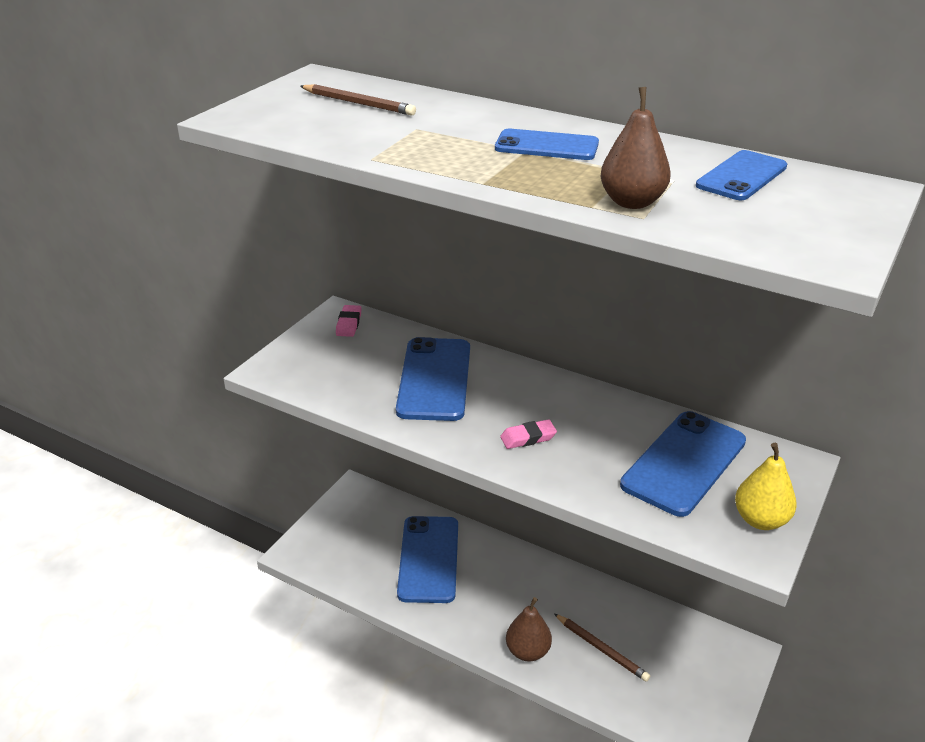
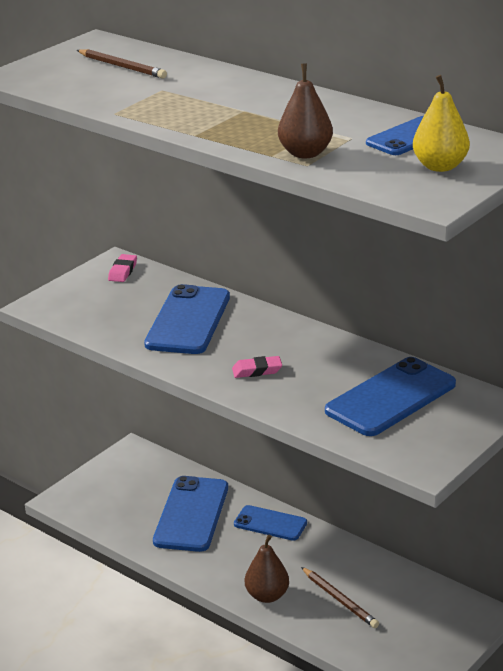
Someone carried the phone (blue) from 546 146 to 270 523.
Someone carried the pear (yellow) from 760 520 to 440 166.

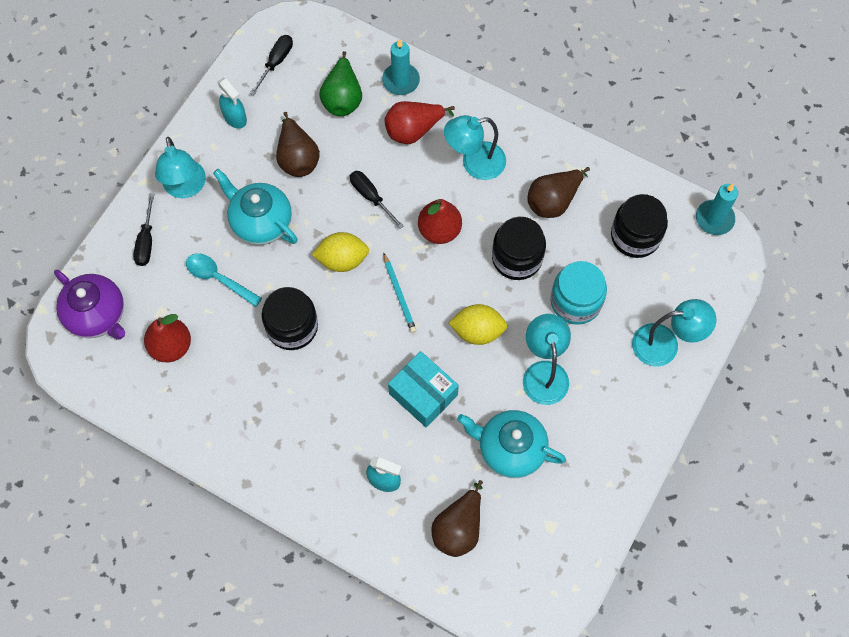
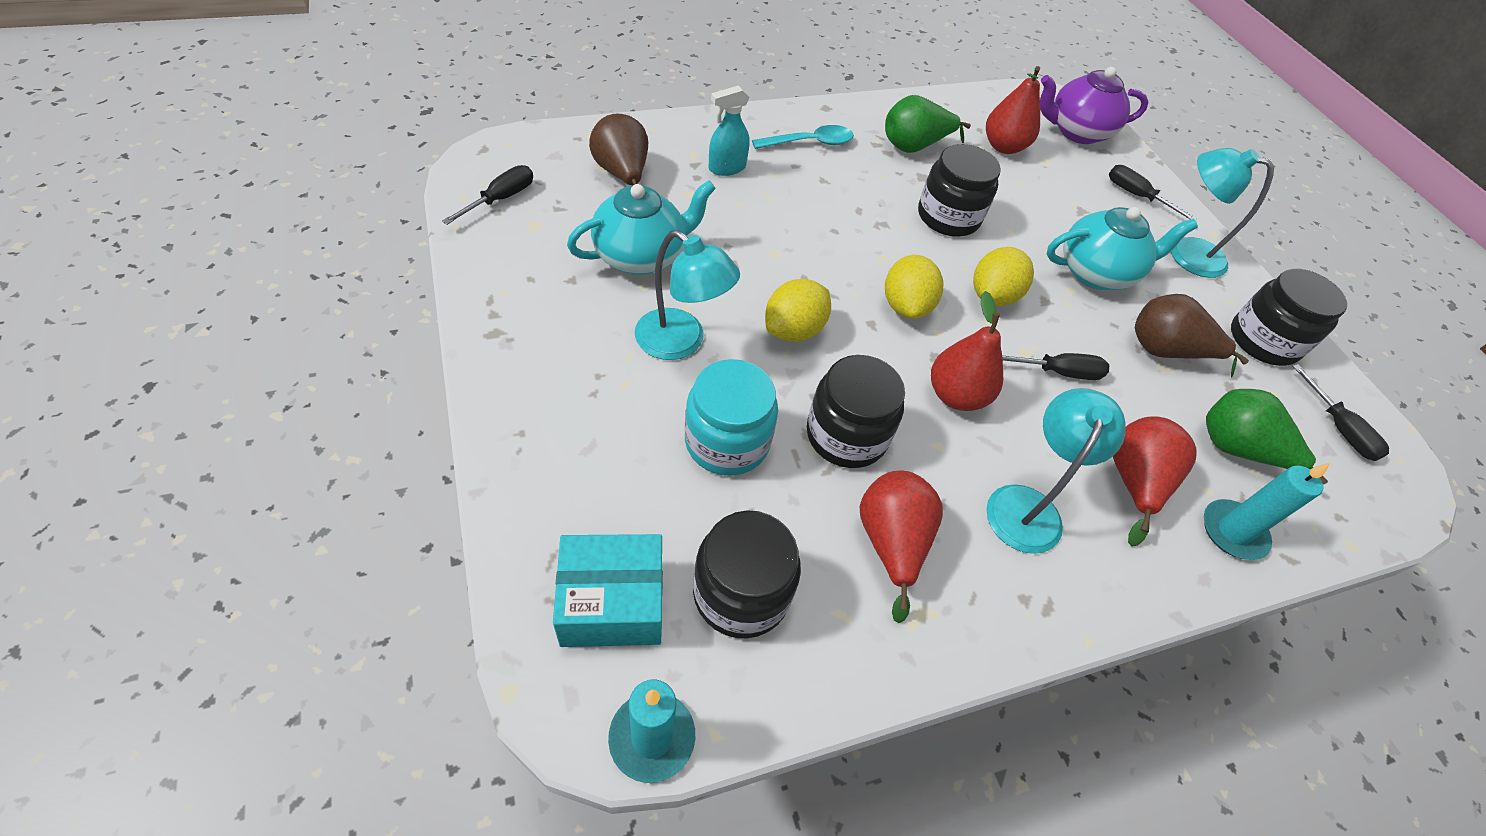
Someone swapped the spray bottle (turquoise) at 235 118 for the jar (black) at 1263 341.
Someone repainted the pear (brown) at 553 201, which became the pear (red) at 890 543.
Someone swapped the pencil (turquoise) at 399 294 for the lemon (yellow) at 905 306.
Someone carried the spoon (turquoise) from 218 278 to 810 143.
Someone took away the lamp (turquoise) at 665 344.
Someone carried the box (turquoise) from 423 394 to 612 602.
Someone put down the pear (green) at 914 146.
Someone put down the screwdriver (black) at 501 199.

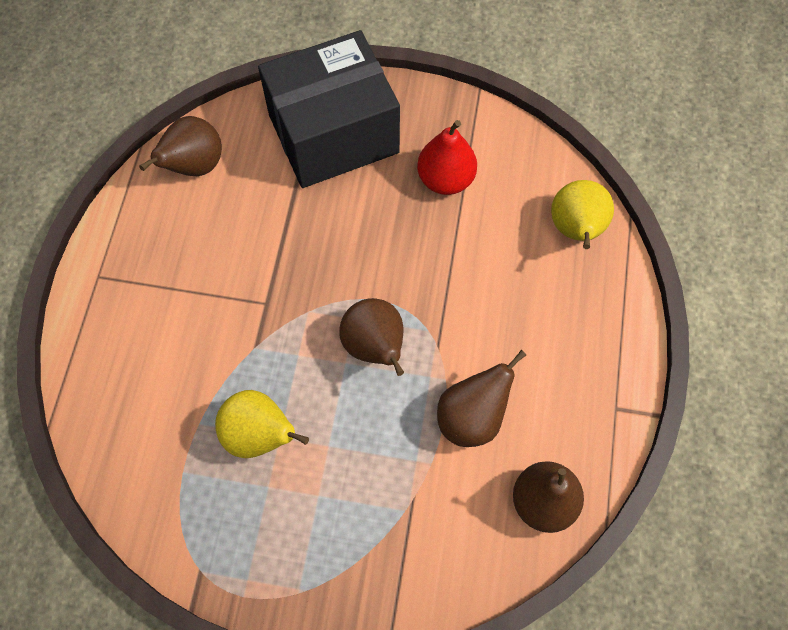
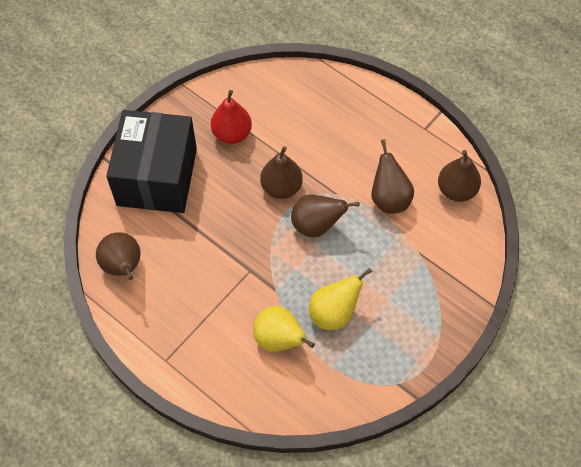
Someone carried the pear (yellow) from 576 230 to 279 339.
Someone put down the pear (brown) at 281 187.

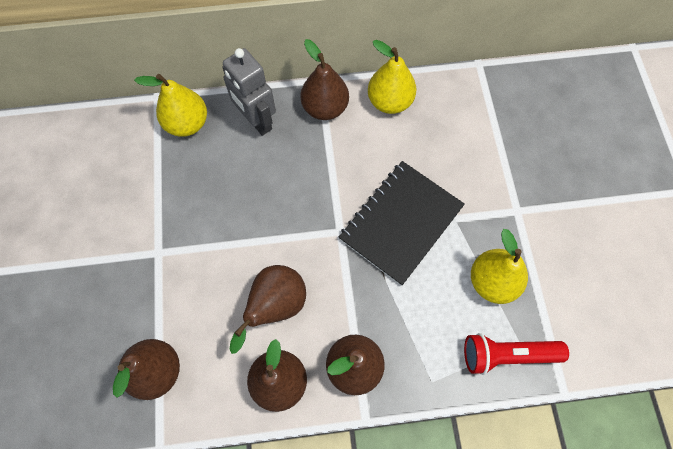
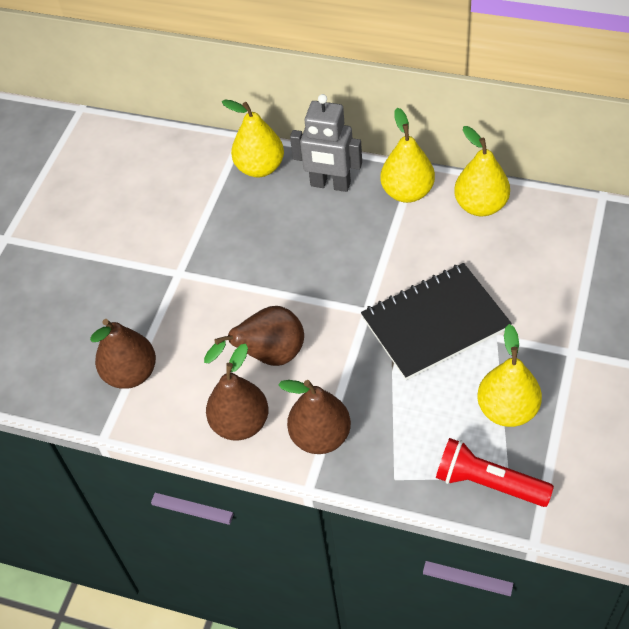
Someone repainted the pear (brown) at 325 108, which became the pear (yellow) at 407 192.
Someone rotated the robot (grey) at 256 121 by 60 degrees counterclockwise.

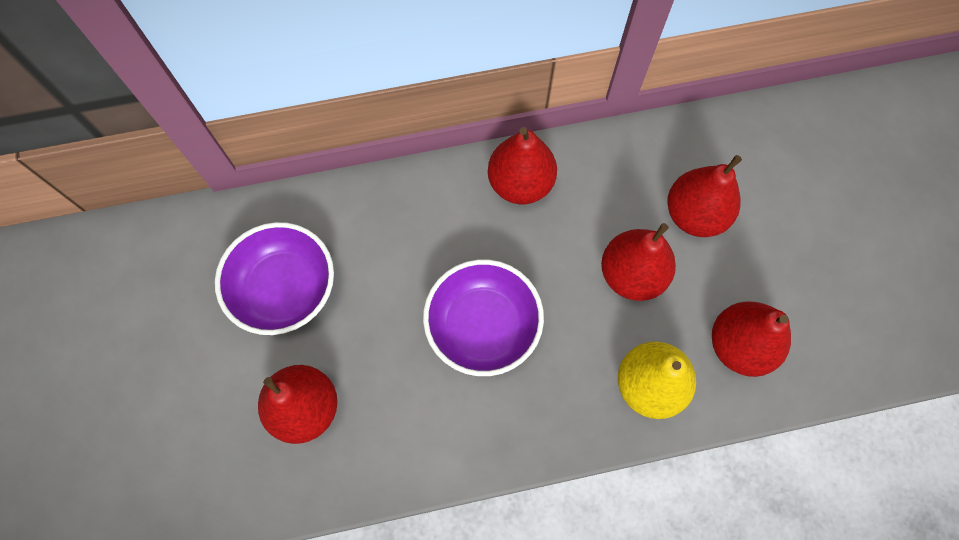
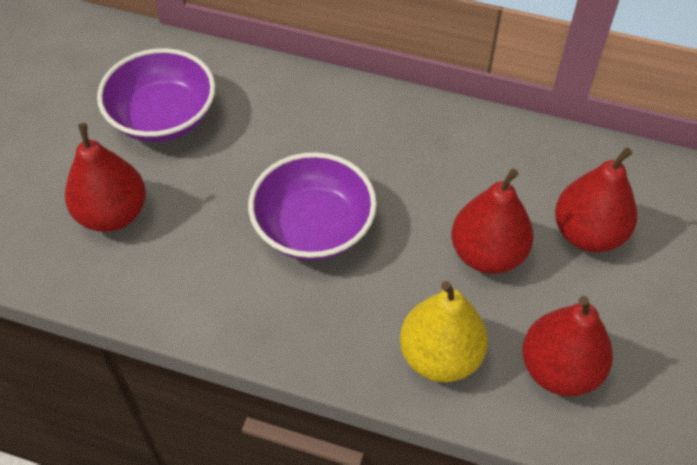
Someone took away the pear (red) at 520 183.

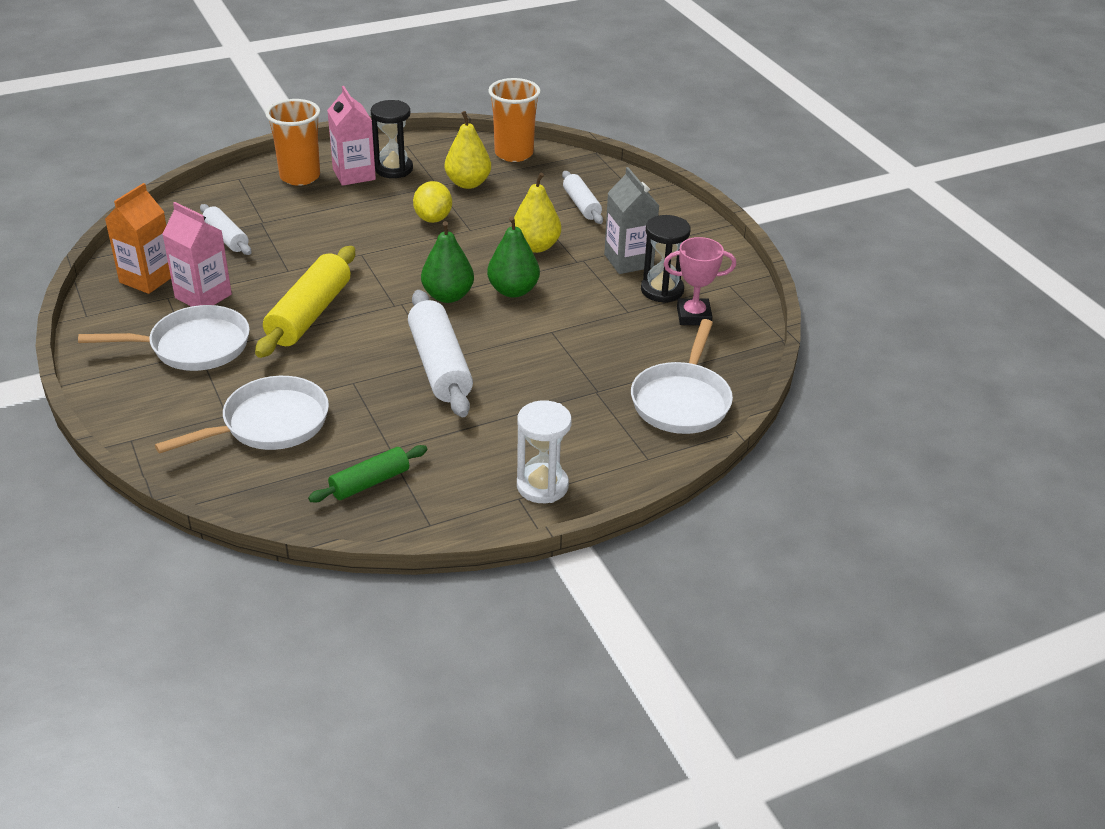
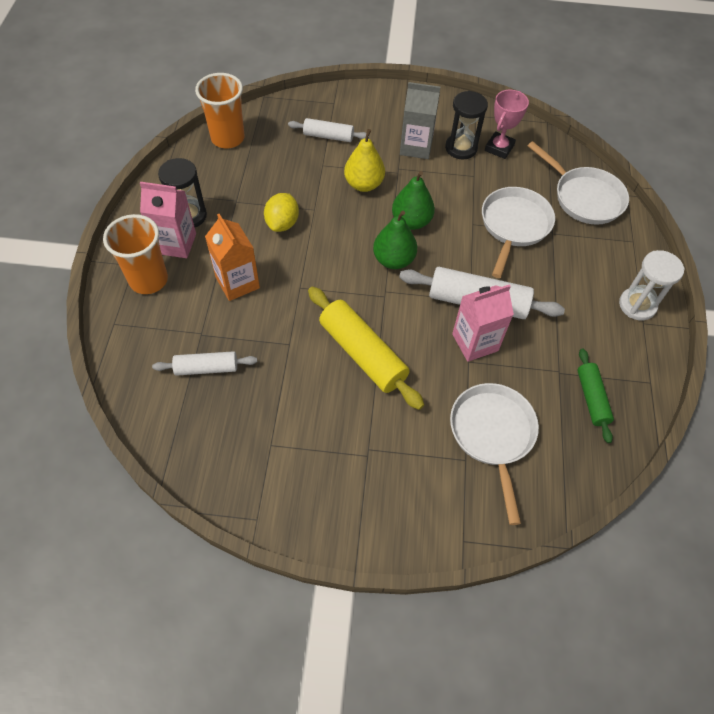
Someone took away the pear (yellow) at 468 183.
Someone rotated the lemon (yellow) at 433 218 by 75 degrees clockwise.
Someone carried the carton (orange) from 147 279 to 237 282.
Someone carried the carton (pink) from 203 296 to 475 342.
Someone carried the pan (white) from 193 346 to 514 226.

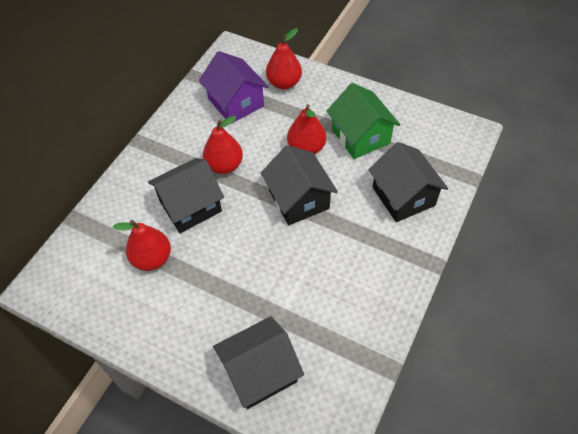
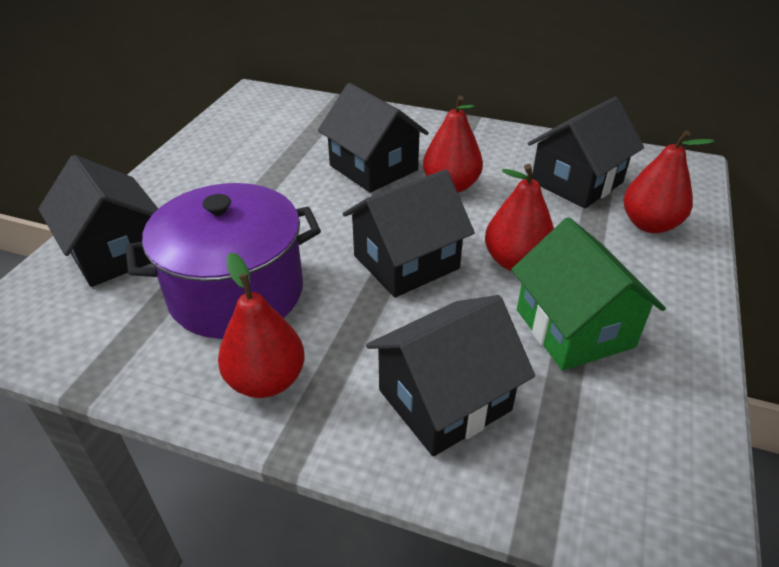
Someone repainted the house (purple) at 236 102, which became the house (black) at 576 182.
Someone rotated the house (green) at 360 136 by 75 degrees counterclockwise.
Someone carried the pear (red) from 152 258 to 266 380.
Someone put down the pot (purple) at 236 292.

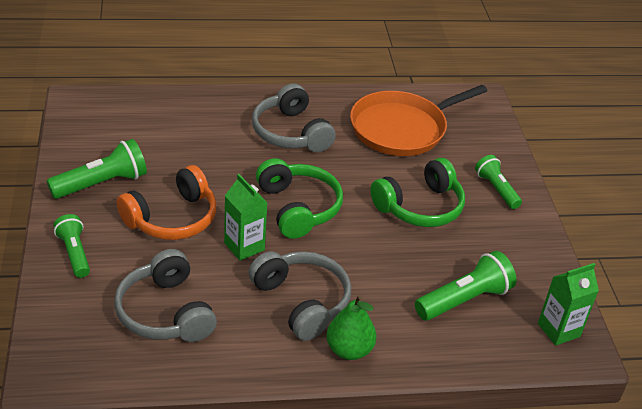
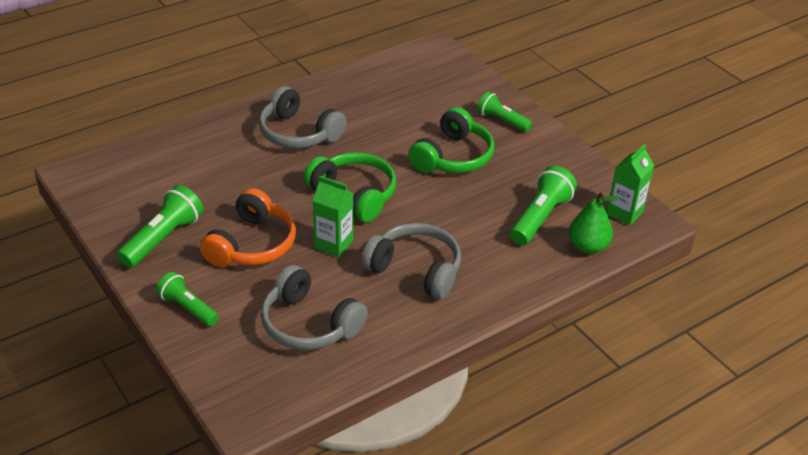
Someone took away the pan (orange) at 402 128.
Someone carried the pear (green) from 349 350 to 588 247.

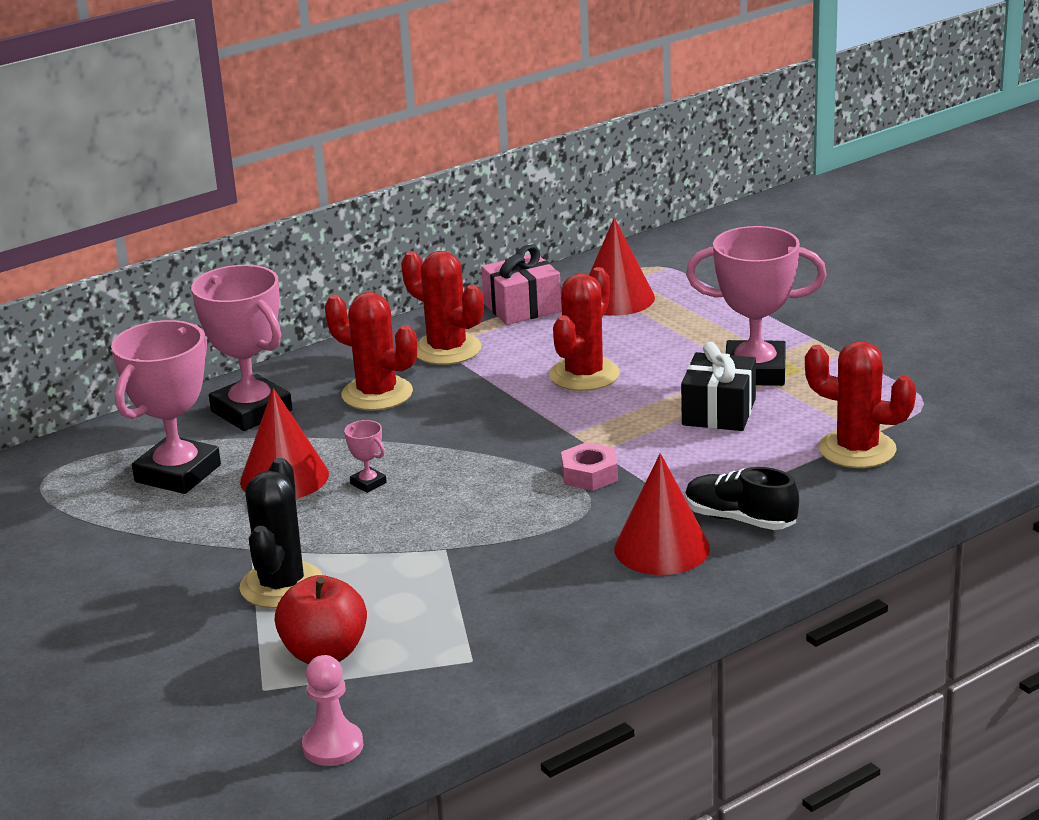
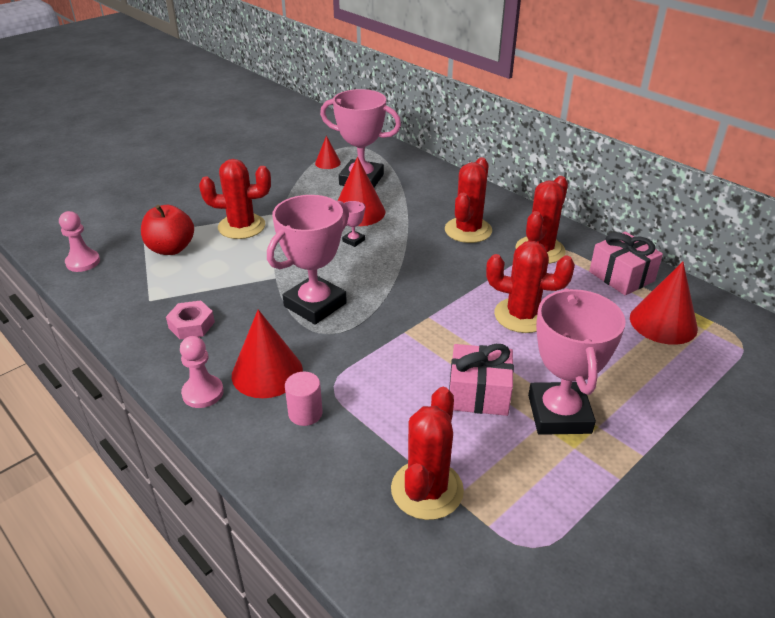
Someone carried the trophy (pink) from 251 411 to 315 305.
Someone repainted the gift (black) at 719 412, which became the gift (pink) at 479 394.
Someone carried the nut (pink) from 589 474 to 191 325.
Someone repainted the cactus (black) at 281 585, which became the cactus (red) at 241 226.
Someone swapped the shoe (black) at 740 519 for the cylinder (pink) at 305 413.
Someone put down the cone (red) at 327 163.
Someone put down the pawn (pink) at 203 393.

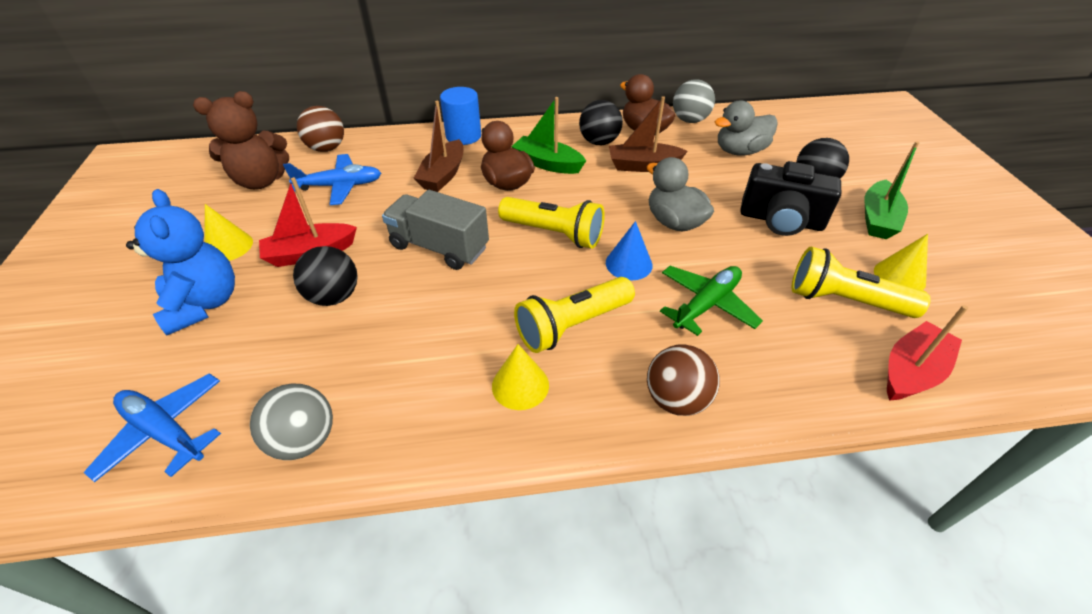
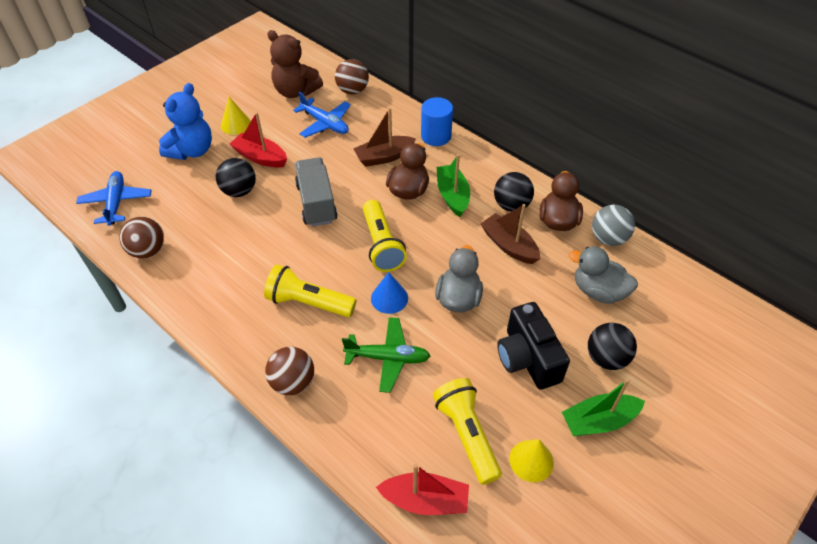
Someone took away the cone (yellow) at 520 385.
Someone repainted the ball (grey) at 304 440, which became the ball (brown) at 148 250.

